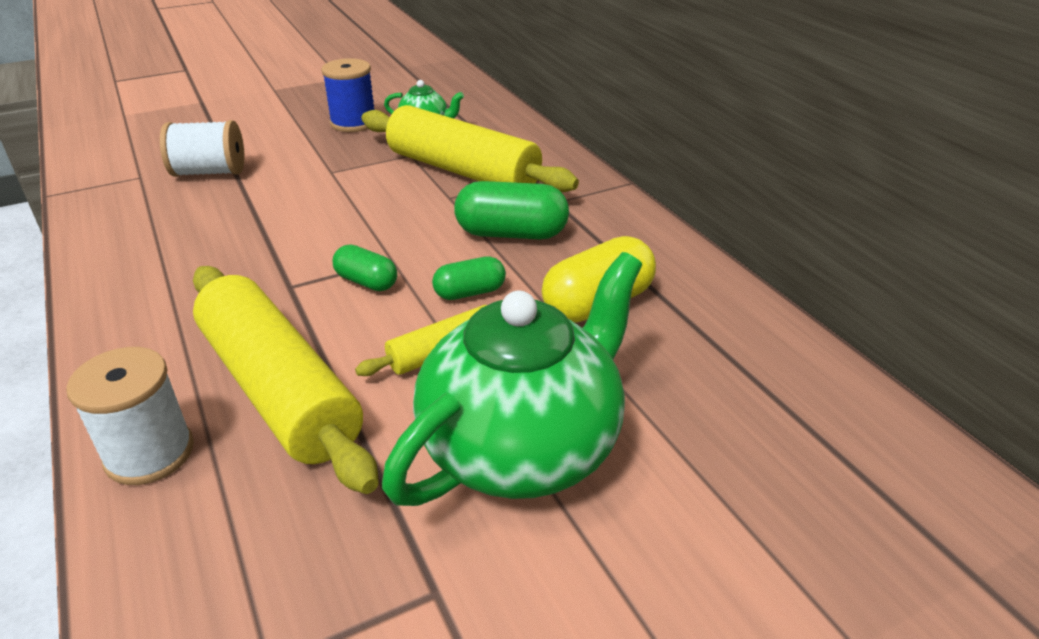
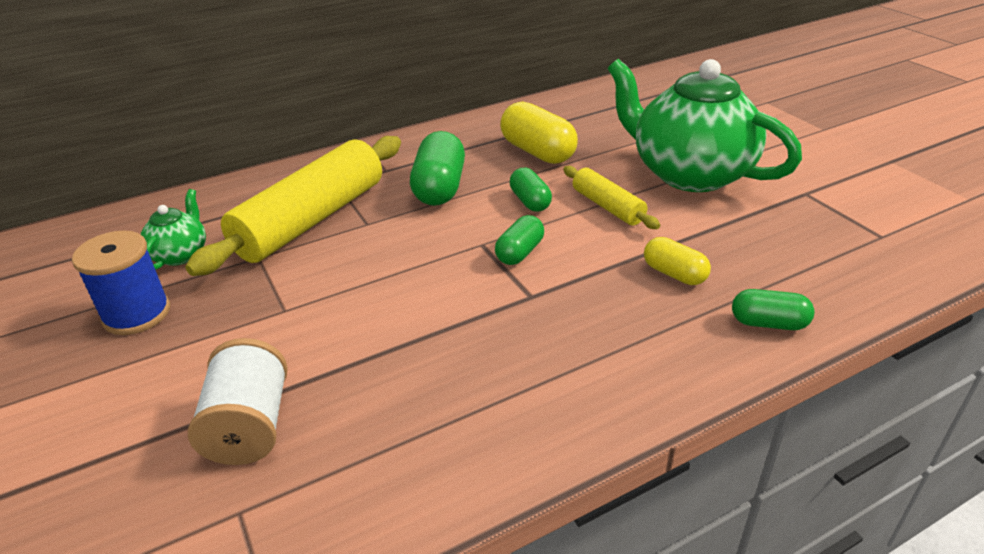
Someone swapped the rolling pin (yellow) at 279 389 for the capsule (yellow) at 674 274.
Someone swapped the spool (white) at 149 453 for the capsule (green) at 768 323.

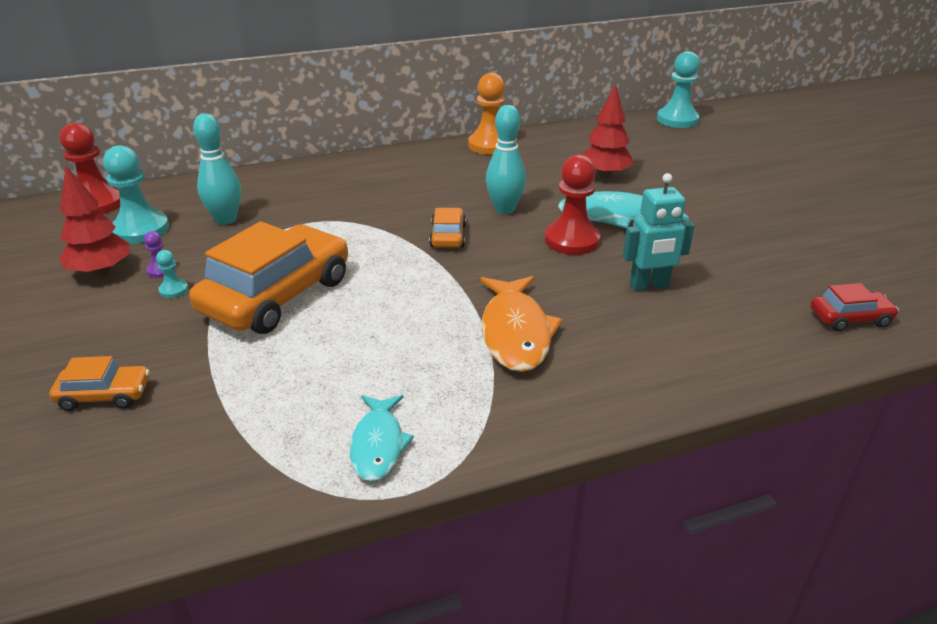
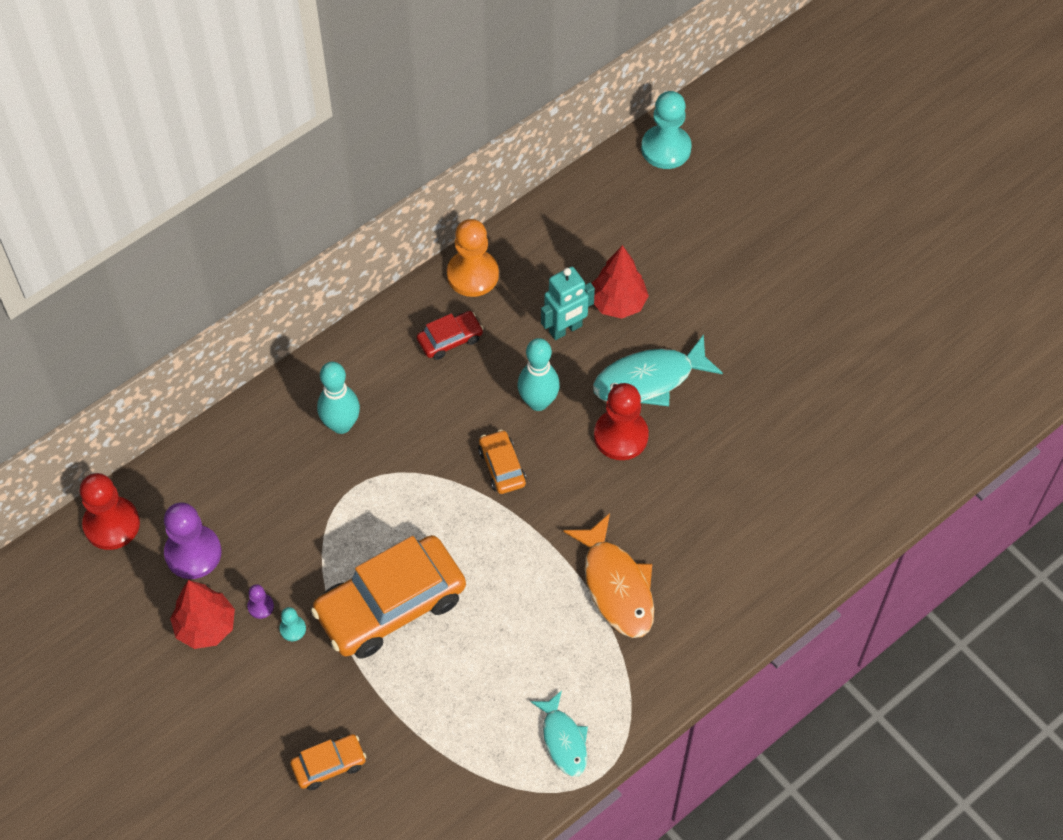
Someone carried the bowling pin (turquoise) from 226 219 to 341 425.
Someone repainted the pawn (turquoise) at 141 230, which became the pawn (purple) at 193 553.
Someone carried the robot (turquoise) from 649 286 to 565 329.
Someone rotated the car (orange) at 277 295 by 135 degrees counterclockwise.
Someone carried the car (red) from 849 318 to 450 339.

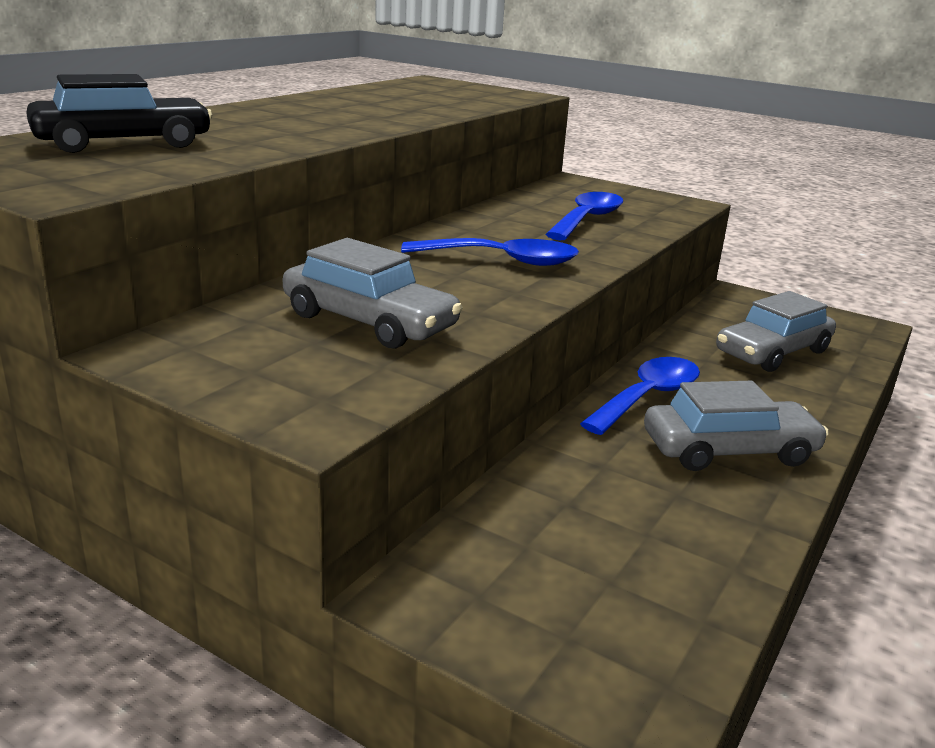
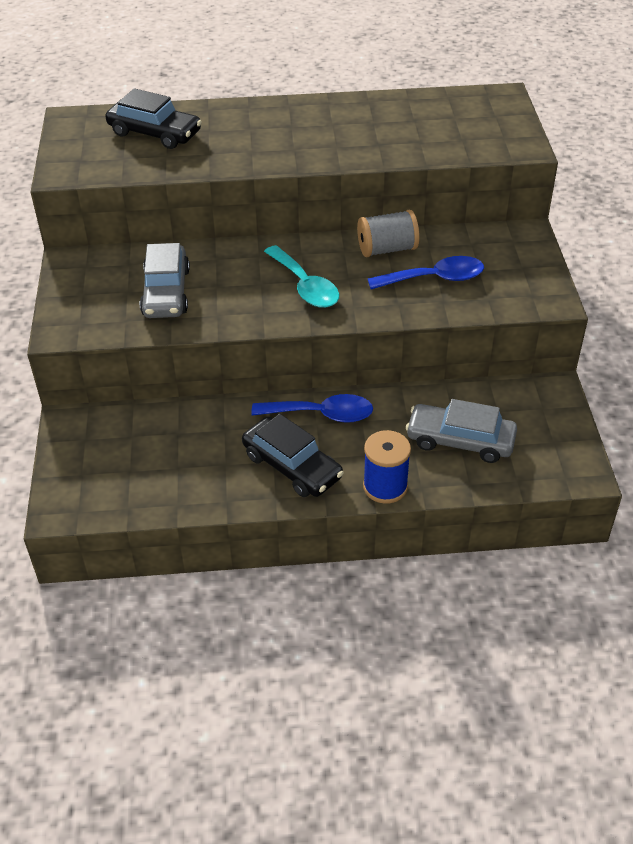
Someone repainted the spoon (blue) at 503 260, which became the spoon (turquoise) at 305 286.
Someone repainted the car (grey) at 729 450, which became the car (black) at 292 466.
Someone put down the spool (grey) at 387 249.
Someone put down the spool (blue) at 385 487.

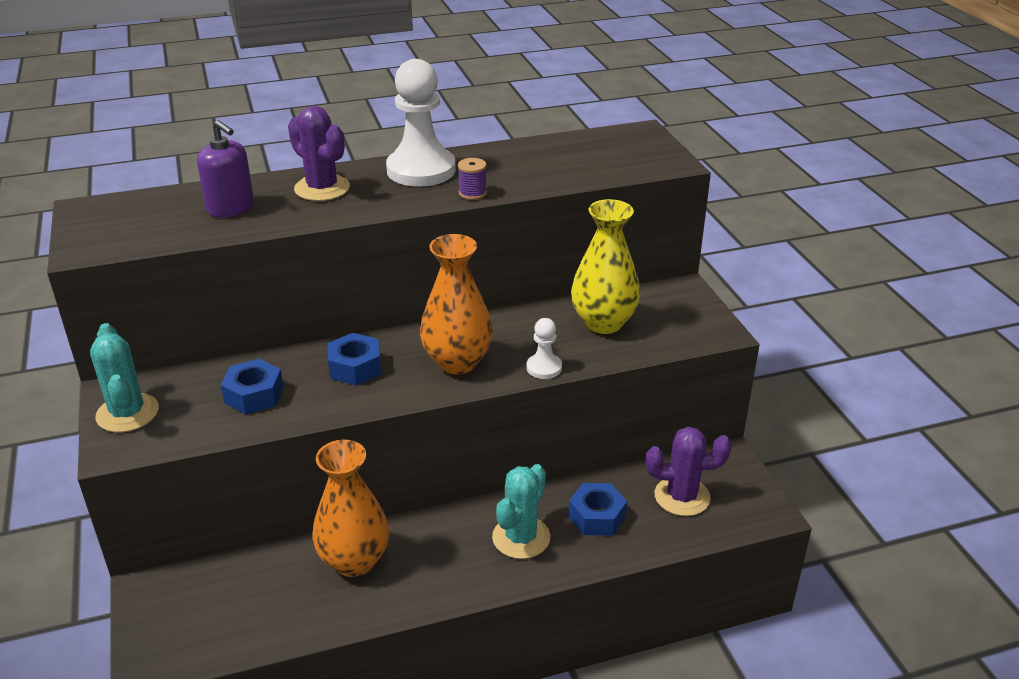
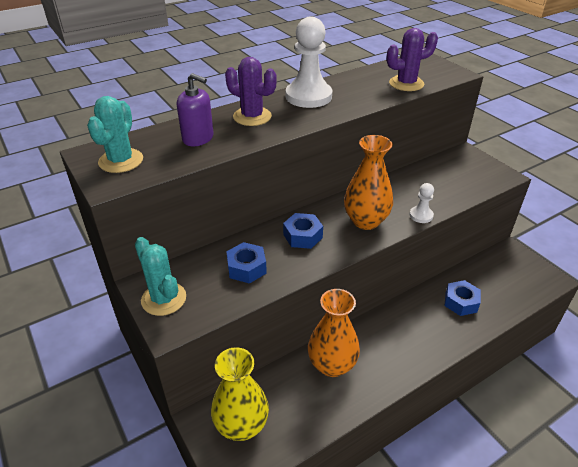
Someone took away the spool (purple) at 472 193.
Someone carried the vase (yellow) from 603 323 to 241 425.
Someone carried the cactus (purple) from 682 496 to 406 84.
Someone carried the cactus (turquoise) from 521 537 to 121 161.

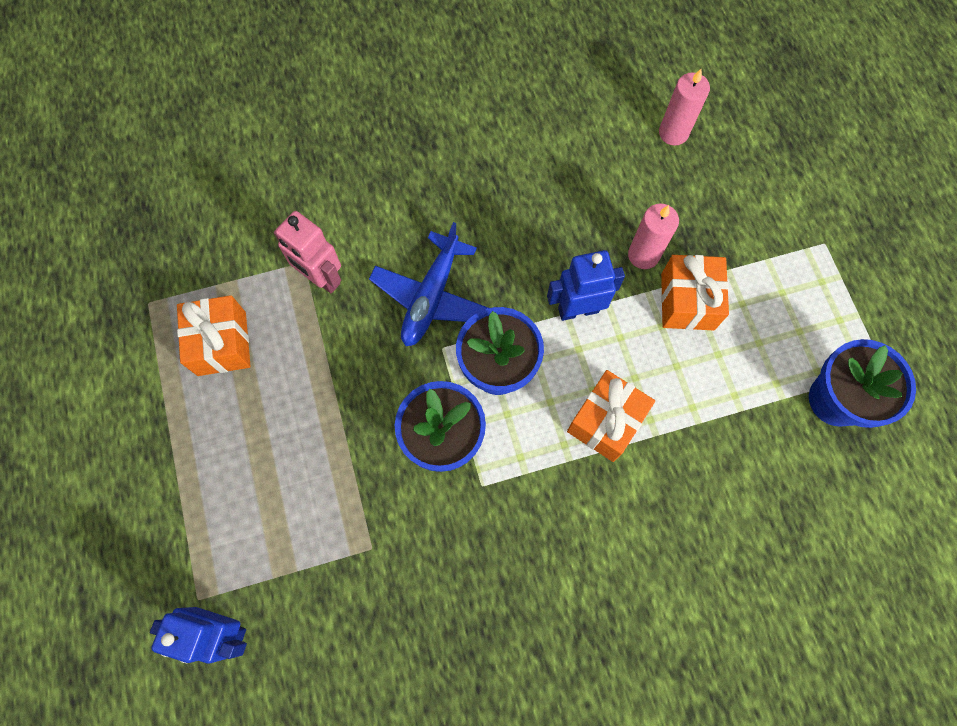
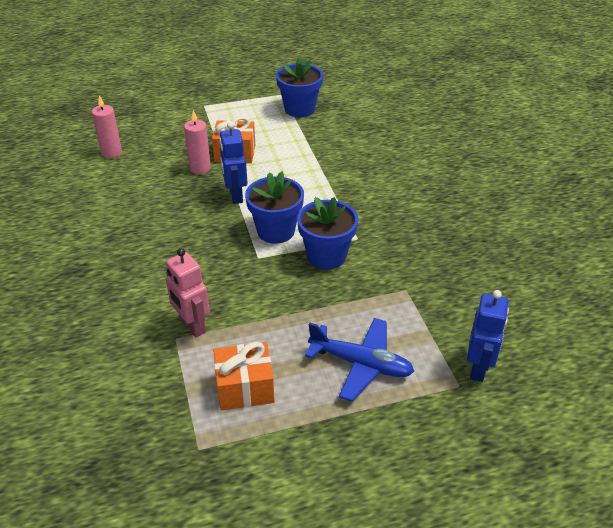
Someone rotated the robot (pink) at 321 278 by 105 degrees clockwise.
Someone carried the plane (blue) from 431 297 to 361 364.
Someone took away the gift (orange) at 606 421.

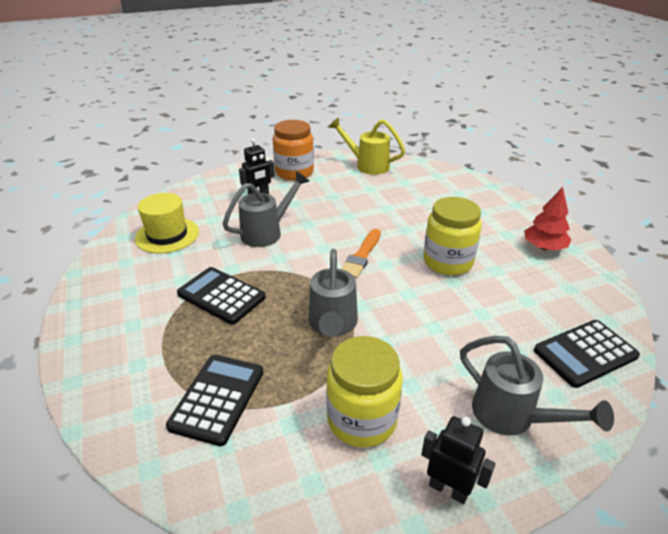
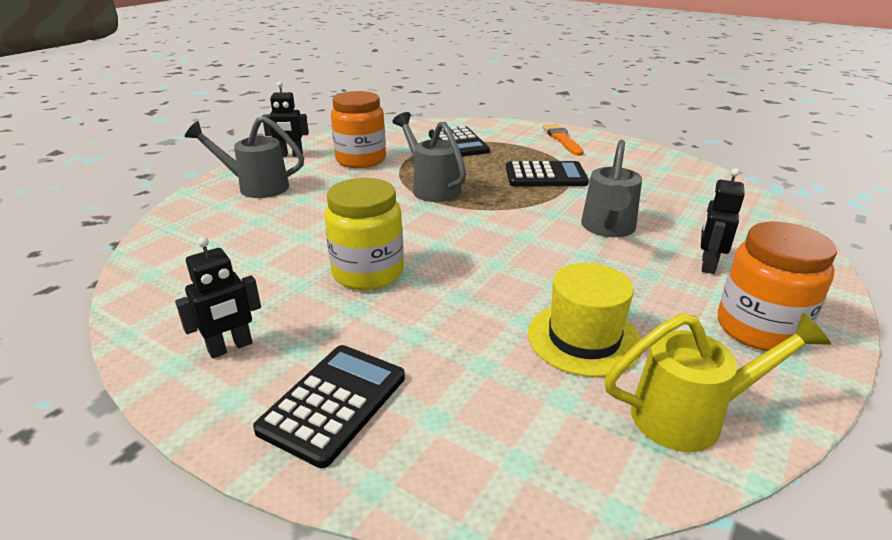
Someone swapped the tree (red) at 544 247 for the robot (black) at 230 347.
Someone carried the hat (yellow) from 167 235 to 584 338.
Someone carried the brush (orange) from 361 256 to 562 139.
Someone carried the calculator (black) from 585 353 to 334 403.
Someone repainted the jar (yellow) at 362 419, which became the jar (orange) at 361 160.

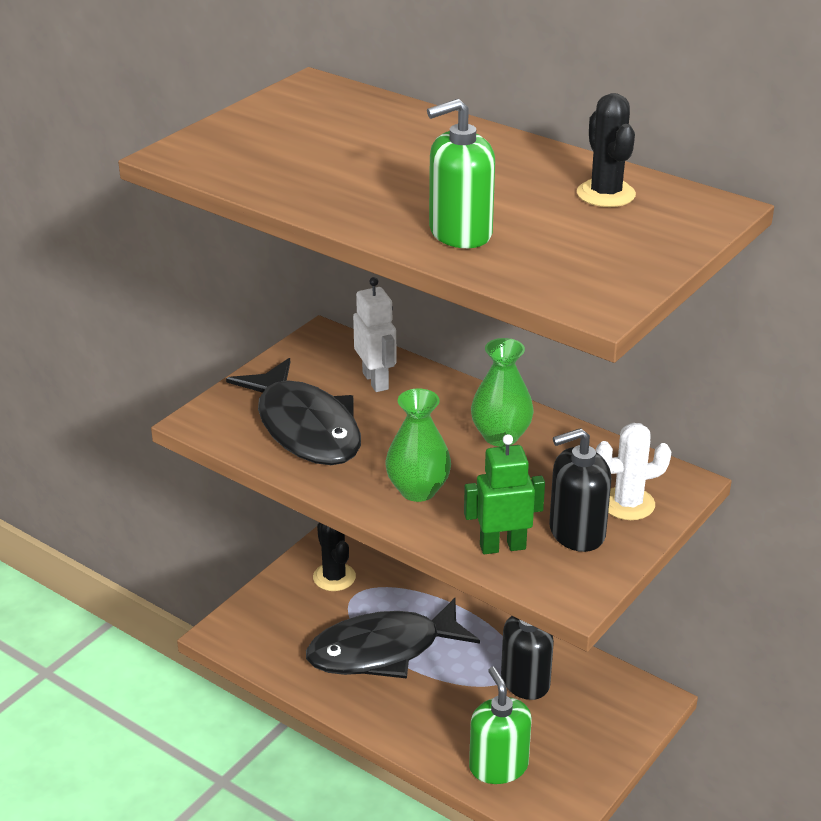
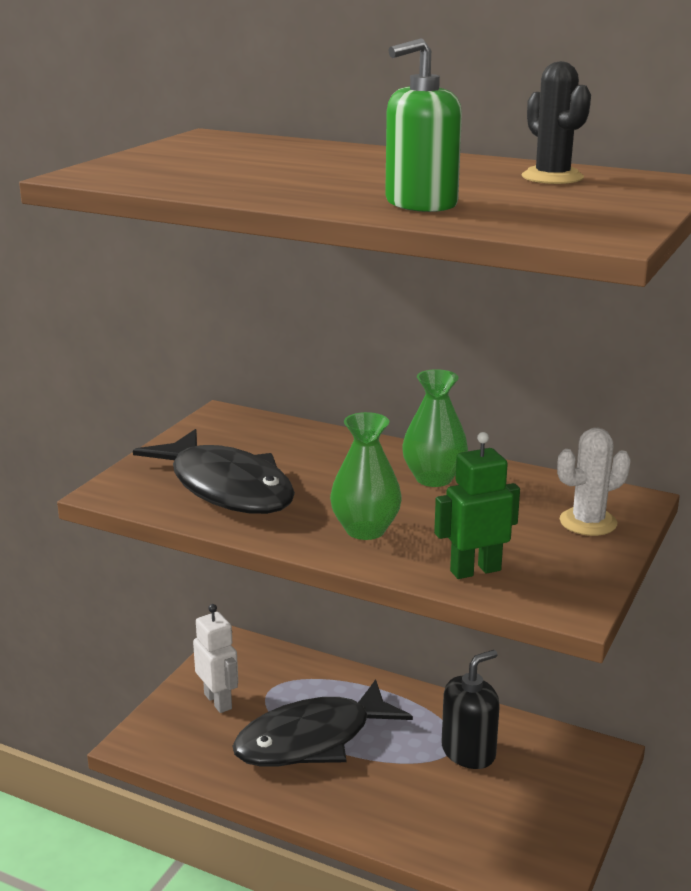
Someone carried the robot (white) from 376 381 to 218 701.
Someone took away the soap dispenser (black) at 576 532.
Someone took away the cactus (black) at 334 577.
Someone took away the soap dispenser (green) at 498 766.

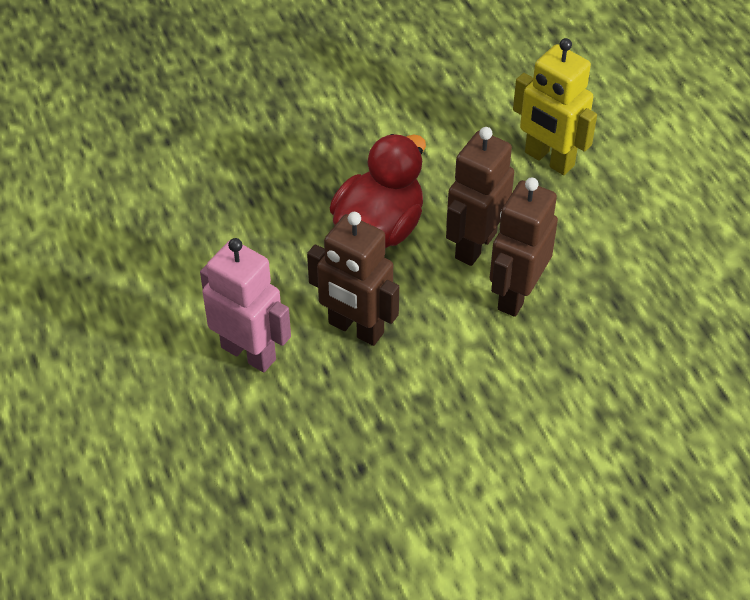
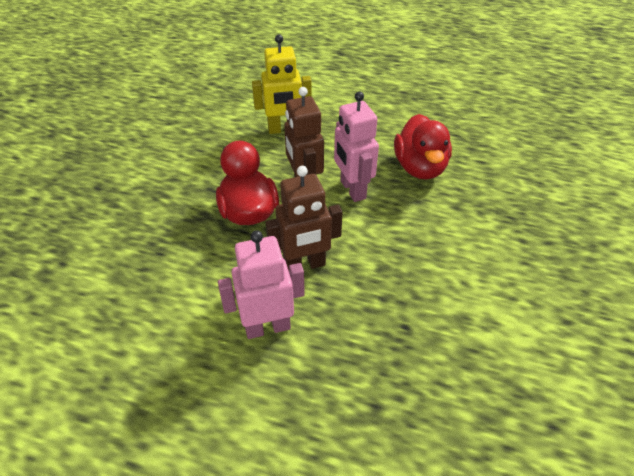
Someone repainted the robot (brown) at 516 294, which became the robot (pink) at 352 190.
Someone put down the duck (red) at 420 168.

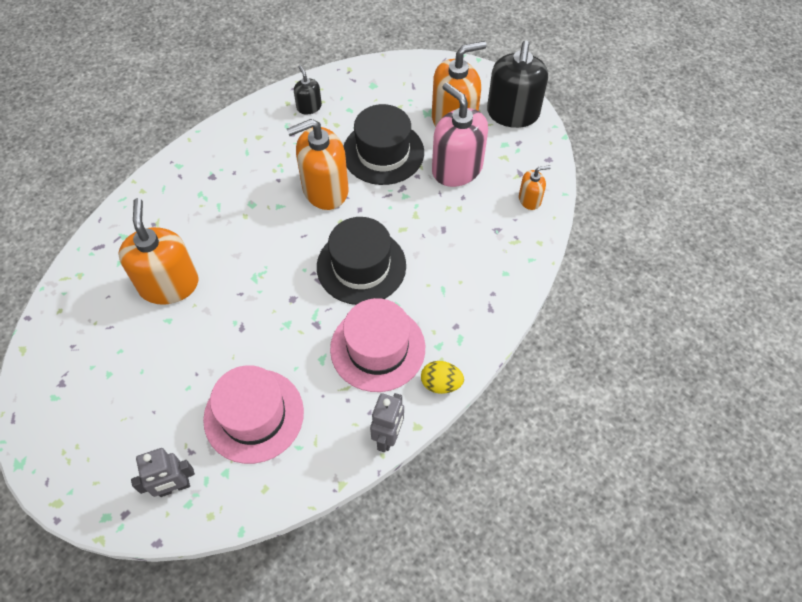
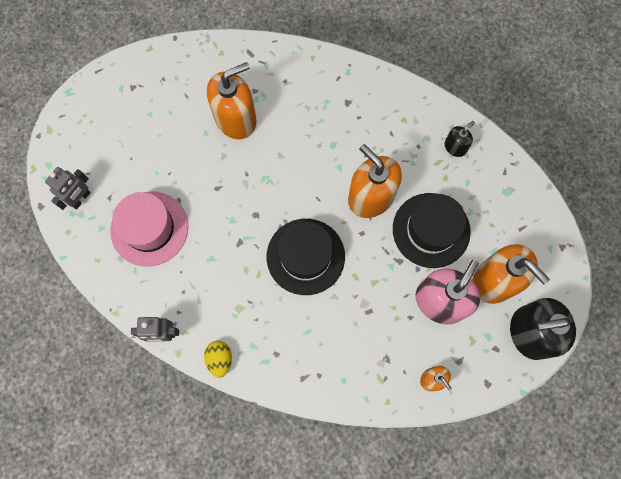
Someone took away the hat (pink) at 377 348.
Someone rotated the robot (grey) at 174 487 by 105 degrees counterclockwise.

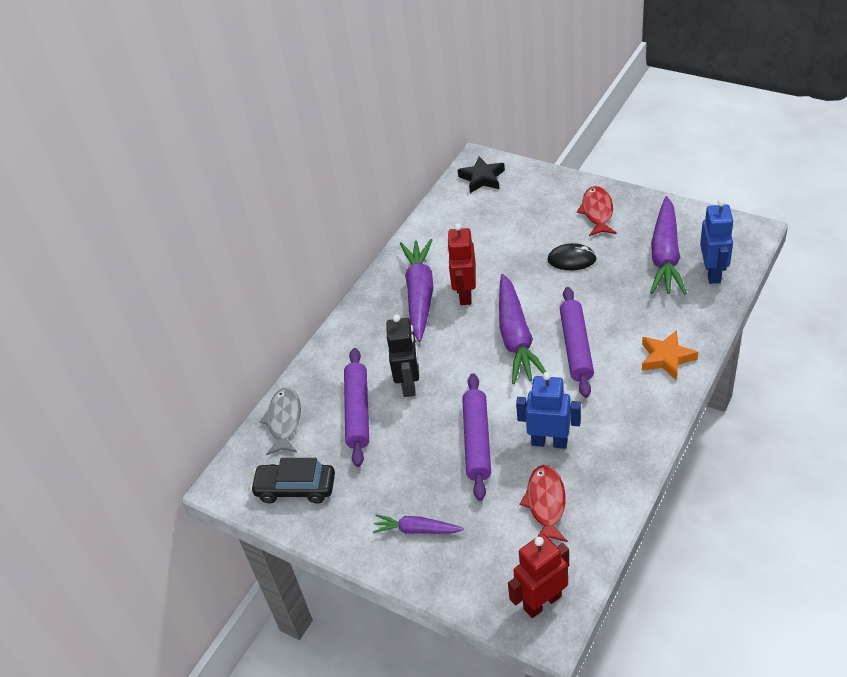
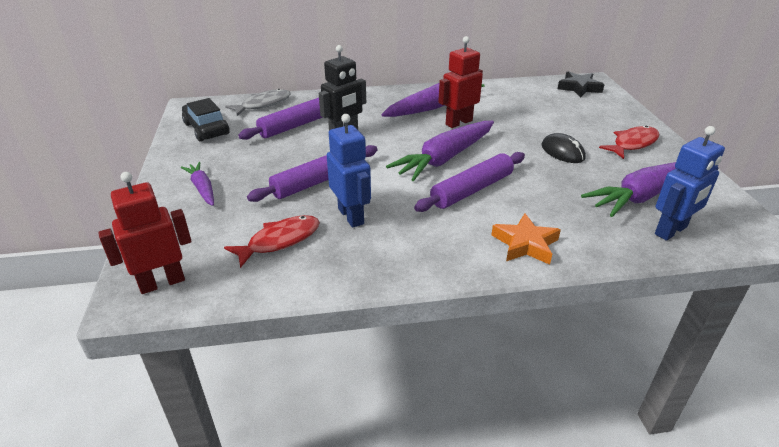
Someone rotated the robot (red) at 542 602 by 45 degrees counterclockwise.

